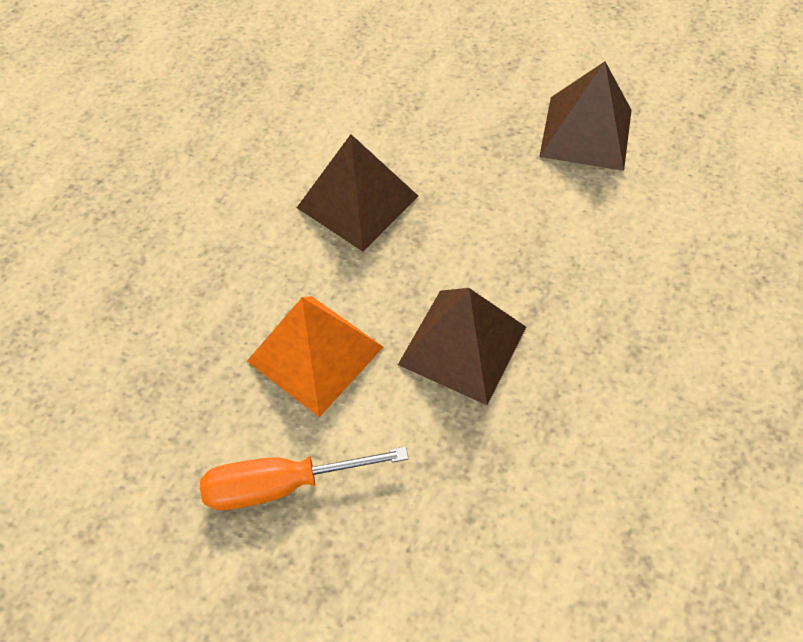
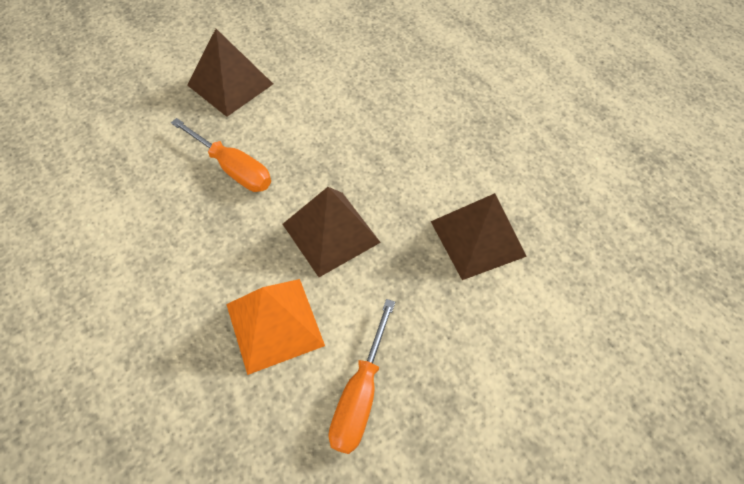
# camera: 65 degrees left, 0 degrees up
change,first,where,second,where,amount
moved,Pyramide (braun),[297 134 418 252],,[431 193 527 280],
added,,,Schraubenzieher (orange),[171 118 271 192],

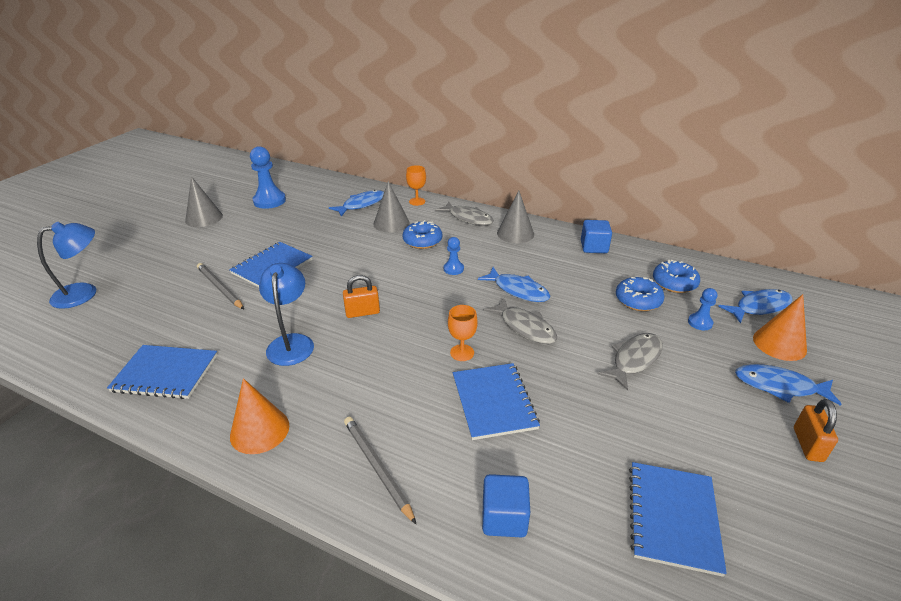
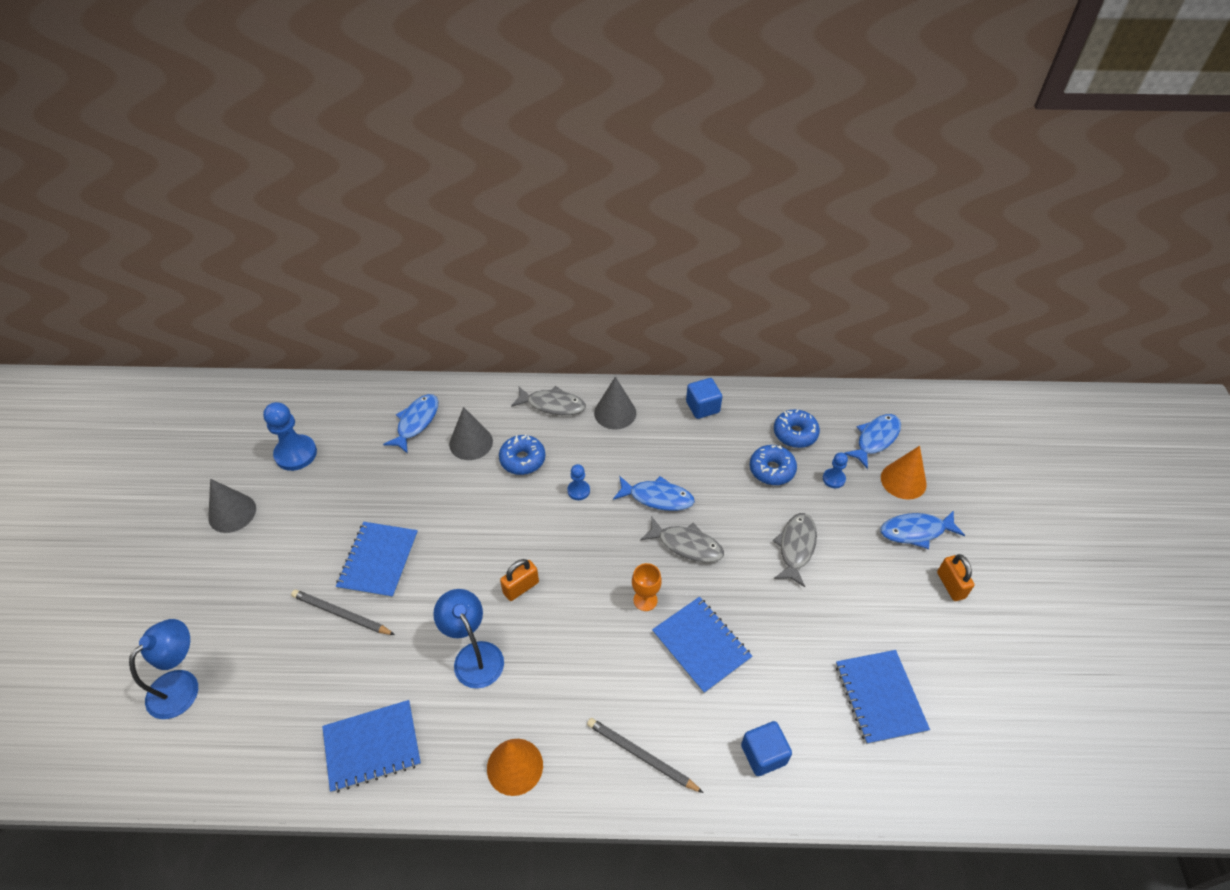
# camera: 25 degrees left, 15 degrees up
change,first,where,second,where,amount
removed,Kelch (orange),[406 165 426 206],,,

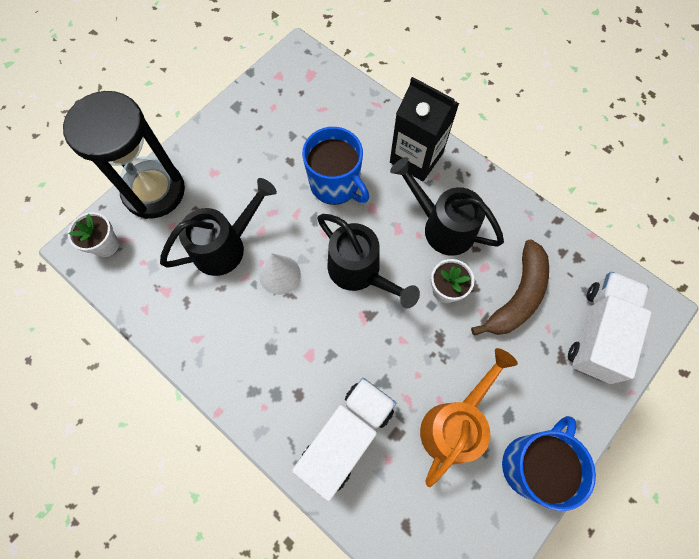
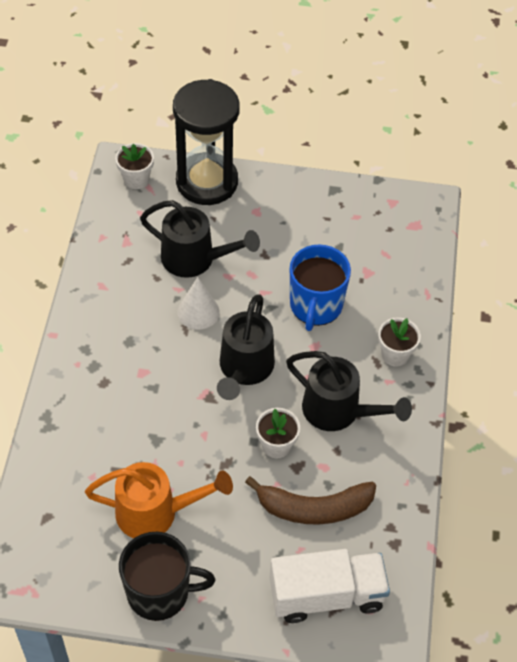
# camera: 55 degrees right, 15 degrees down
change,first,where,second,where,amount
removed,Lastwagen (weiß),[292 378 396 501],,,
replaced,Getränkekarton (schwarz),[390 77 459 181],Blumentopf (weiß),[378 317 421 367],
turned,Gießkanne (schwarz),[390 157 504 256],,[286 351 412 431],120 degrees clockwise
recoloured,Tasse (blau),[502 416 596 511],Tasse (schwarz),[119 532 215 621],

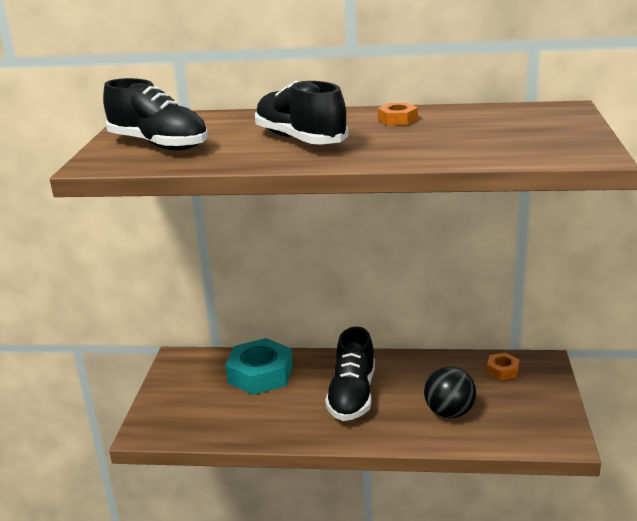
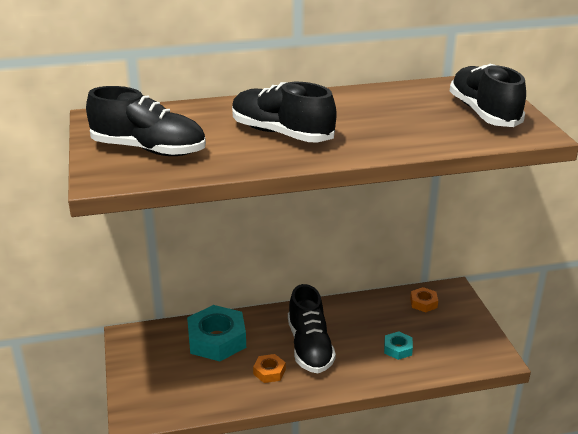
# camera: 20 degrees left, 5 degrees up
change,first,where,second,where,amount
moved,Sechskantmutter (orange),[378 103 418 125],,[253 354 286 383],
replaced,Ball (schwarz),[424 366 476 418],Sechskantmutter (türkis),[384 331 413 360],
added,,,Schuh (schwarz),[450 64 526 127],

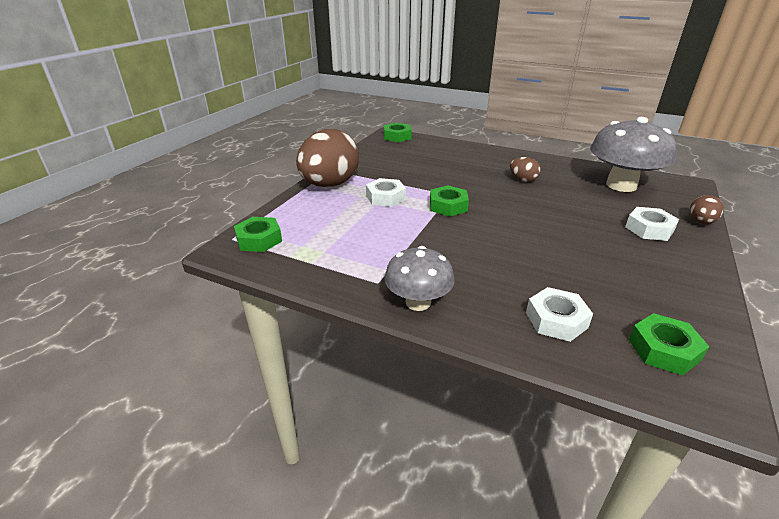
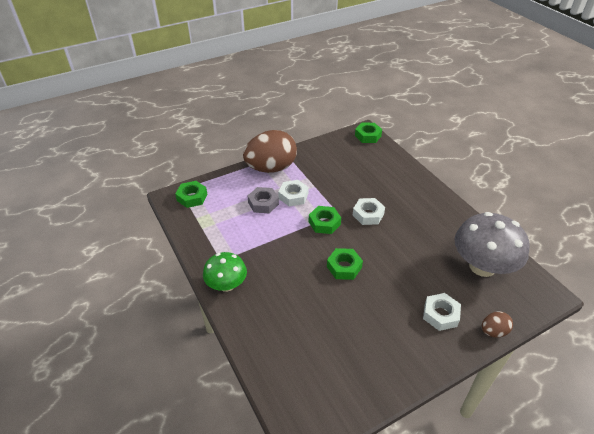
# camera: 35 degrees right, 10 degrees up
change,first,where,second,where,amount
recoloured,Pilz (grau),[384 246 454 311],Pilz (grün),[203 252 247 292],
removed,Ei (braun),[510 157 541 182],,,
moved,Sechskantmutter (weiß),[526 287 593 342],,[353 198 385 225],
moved,Sechskantmutter (grün),[628 313 709 375],,[327 248 363 280],
added,,,Sechskantmutter (grau),[248 187 279 213],

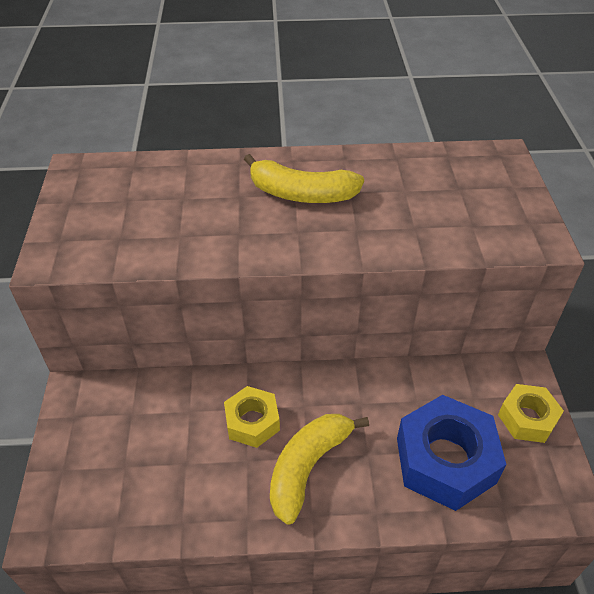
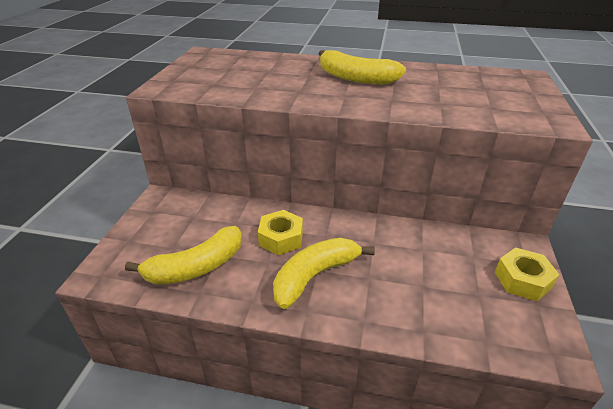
# camera: 15 degrees right, 10 degrees down
change,first,where,second,where,amount
removed,Sechskantmutter (blau),[397 395 507 511],,,
added,,,Banane (gelb),[125 226 242 285],

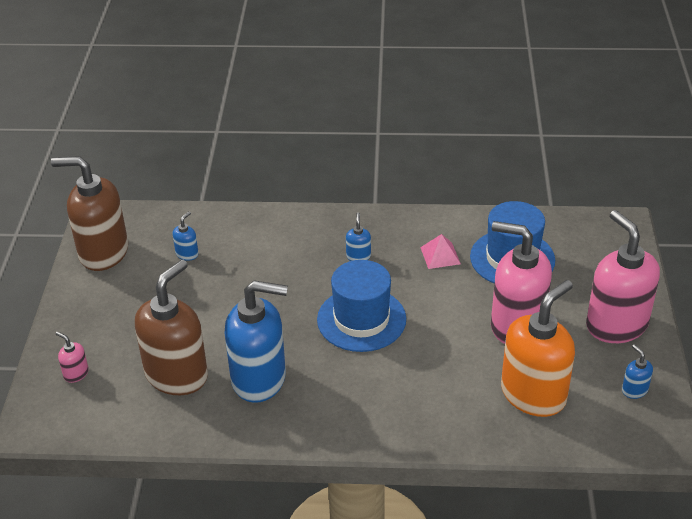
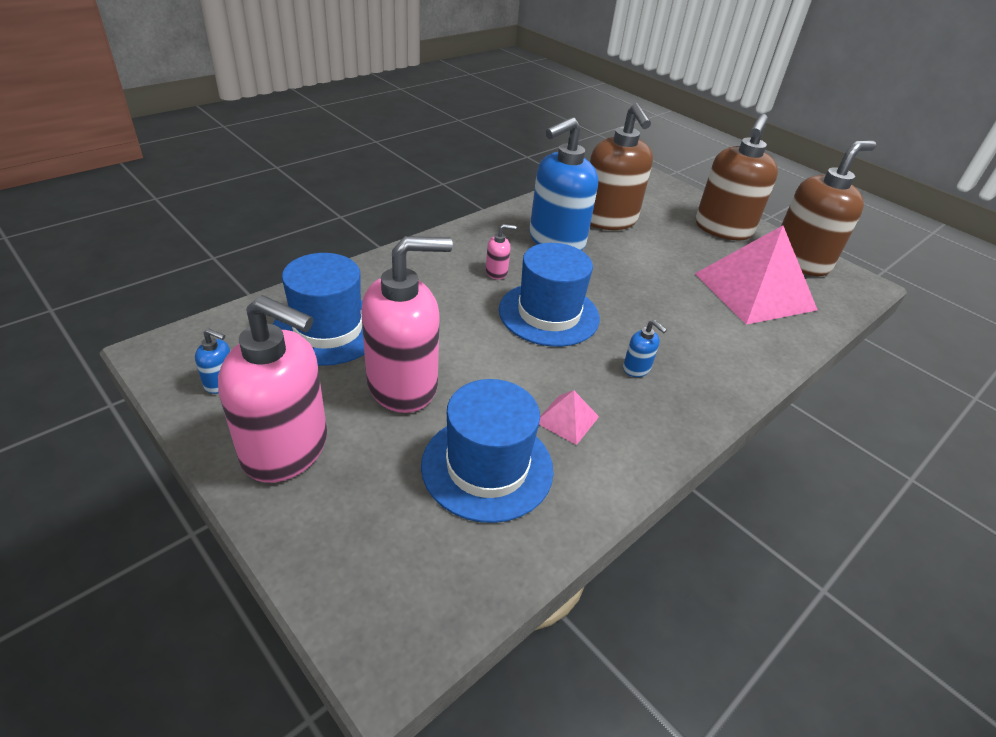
# camera: 130 degrees right, 0 degrees up
change,first,where,second,where,amount
moved,Seifenspender (rosa),[56 331 89 383],,[486 224 516 280],
replaced,Seifenspender (blau),[173 211 199 261],Pyramide (rosa),[695 225 817 325],
replaced,Seifenspender (orange),[501 280 575 417],Hut (blau),[273 253 365 366],
added,,,Seifenspender (braun),[696 114 778 240],

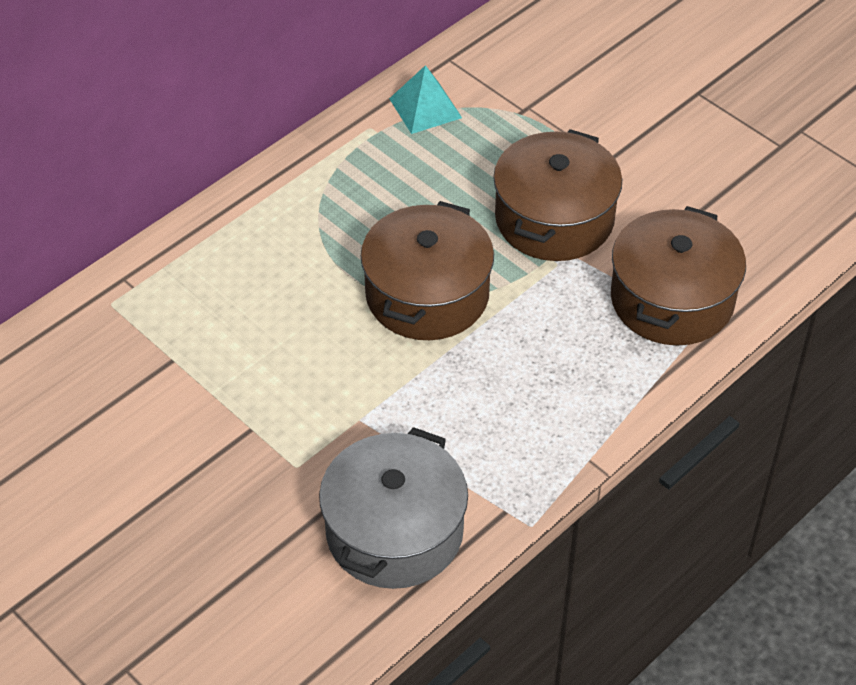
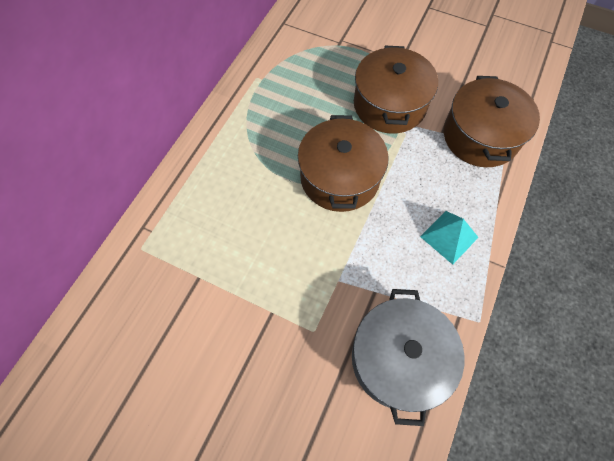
# camera: 20 degrees left, 15 degrees up
change,first,where,second,where,amount
moved,Pyramide (türkis),[389 65 462 134],,[420 211 479 265],

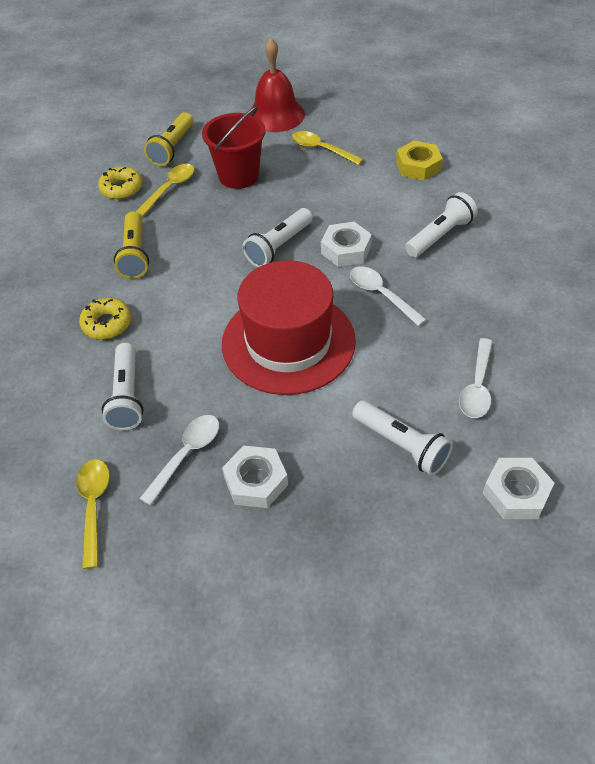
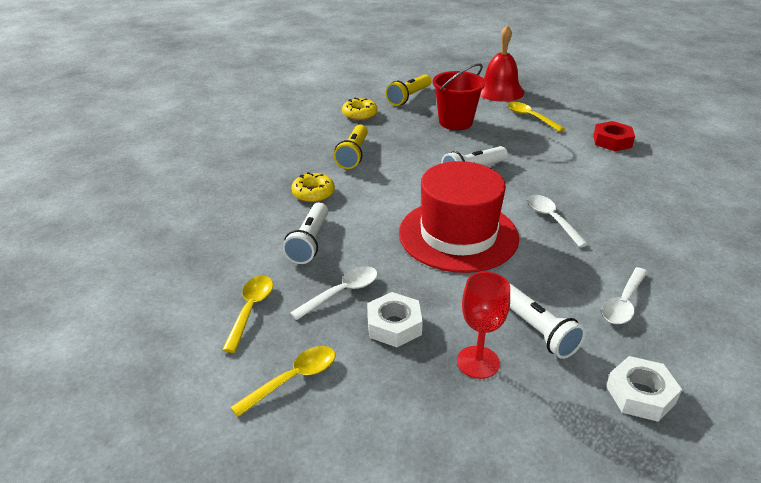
# camera: 15 degrees right, 15 degrees down
change,first,where,second,where,amount
moved,Löffel (gelb),[136 164 194 216],,[230 346 335 417],
removed,Sechskantmutter (weiß),[321 222 372 267],,,
recoloured,Sechskantmutter (gelb),[396 141 443 180],Sechskantmutter (rot),[593 121 635 151],
removed,Taschenlampe (weiß),[405 192 478 257],,,
added,,,Kelch (rot),[457 272 510 379],

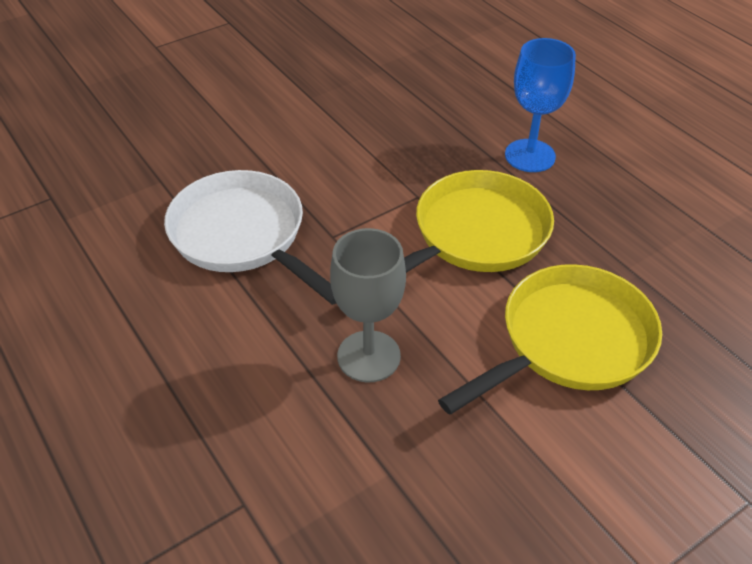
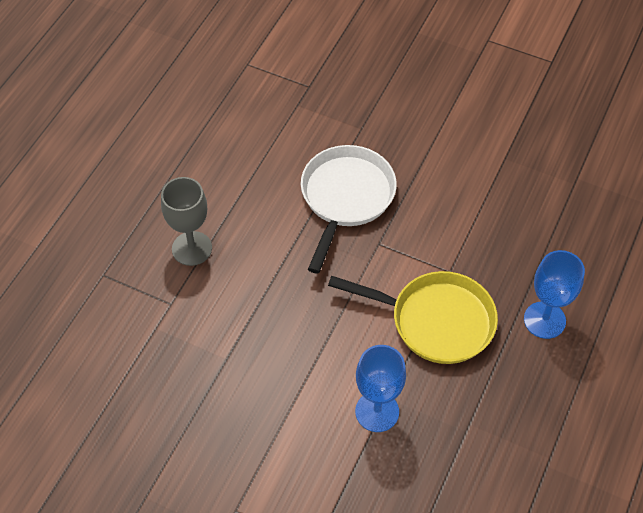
# camera: 60 degrees right, 10 degrees up
change,first,where,second,where,amount
moved,Kelch (grau),[330 228 406 383],,[161 177 212 266],
replaced,Pfanne (gelb),[438 264 662 415],Kelch (blau),[355 345 406 432],

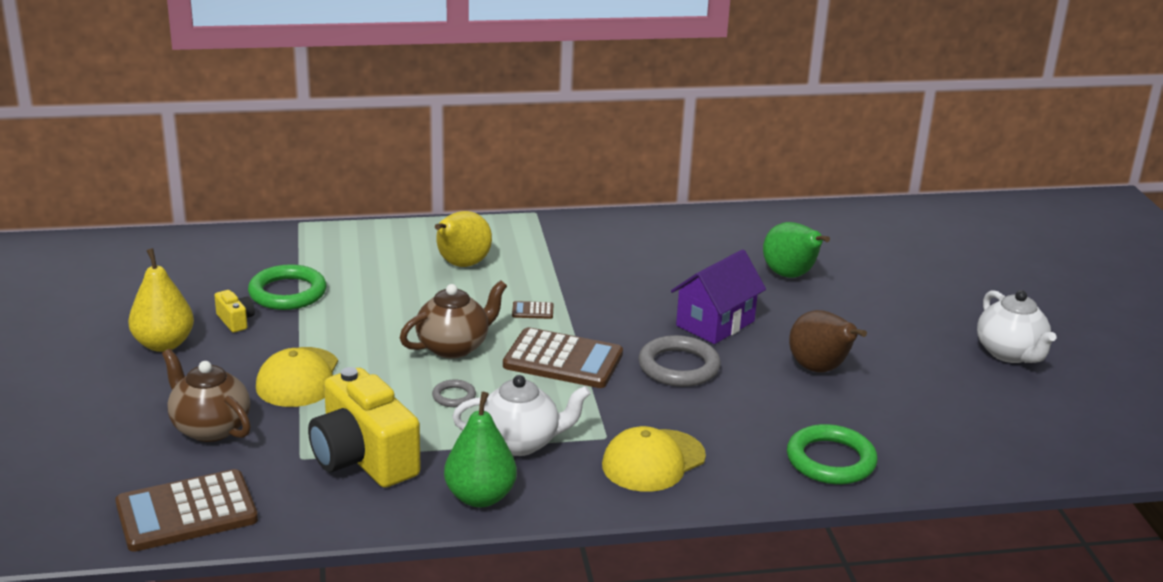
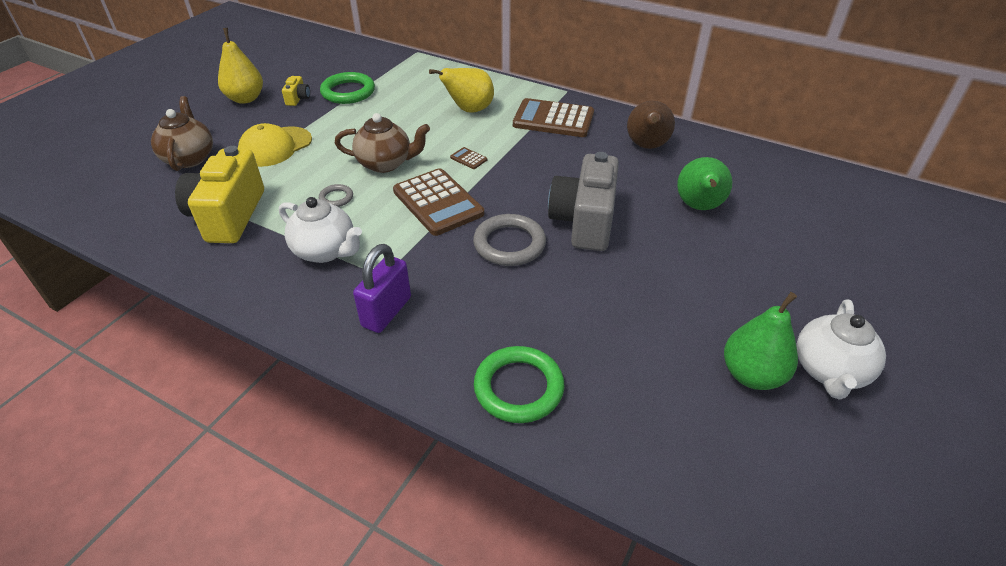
# camera: 40 degrees right, 15 degrees up
change,first,where,second,where,amount
moved,Taschenrechner (braun),[115 469 258 552],,[513 98 594 137],
moved,Birne (grün),[444 392 517 507],,[724 292 798 390],
replaced,Kappe (gelb),[602 426 706 492],Vorhängeschloss (lila),[353 244 411 333],
replaced,Haus (lila),[671 249 766 344],Kamera (grau),[548 152 619 251],
moved,Birne (braun),[789 310 867 373],,[627 101 675 149],

